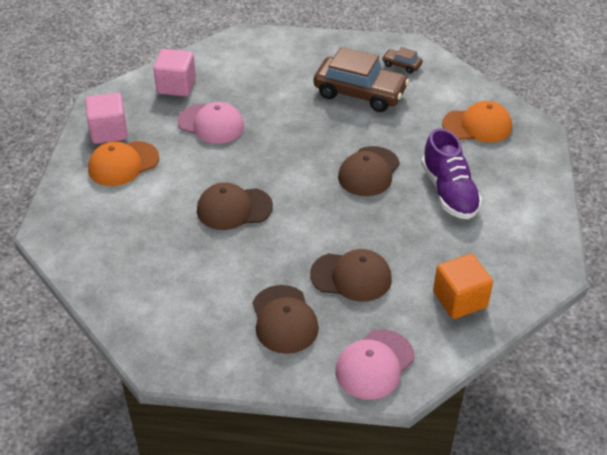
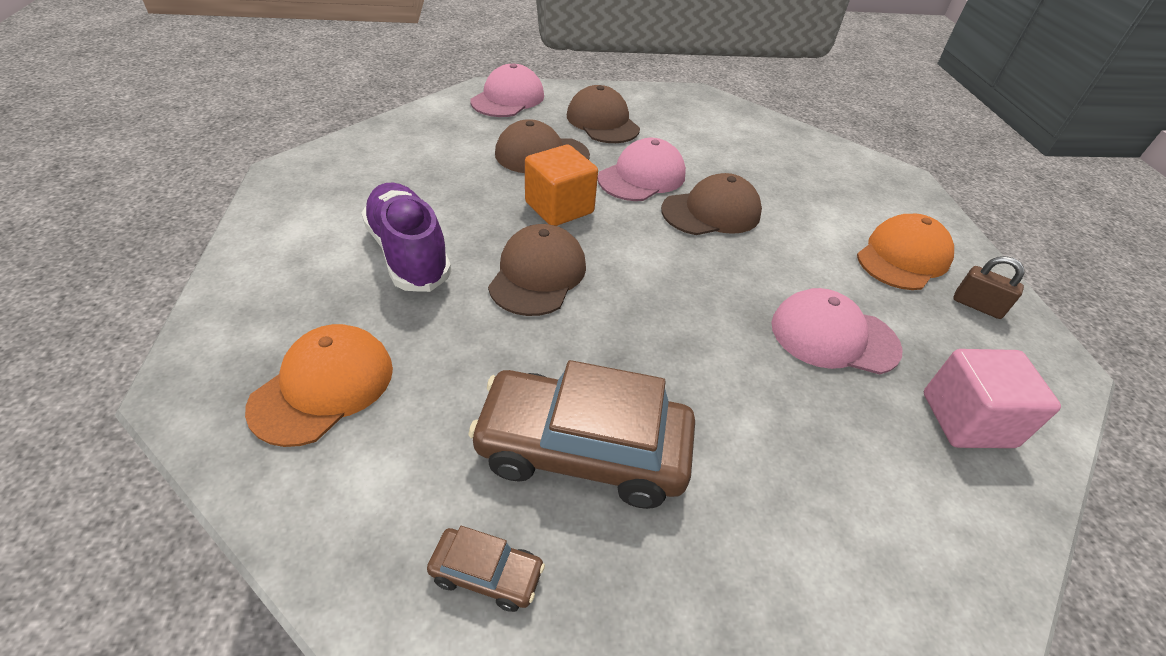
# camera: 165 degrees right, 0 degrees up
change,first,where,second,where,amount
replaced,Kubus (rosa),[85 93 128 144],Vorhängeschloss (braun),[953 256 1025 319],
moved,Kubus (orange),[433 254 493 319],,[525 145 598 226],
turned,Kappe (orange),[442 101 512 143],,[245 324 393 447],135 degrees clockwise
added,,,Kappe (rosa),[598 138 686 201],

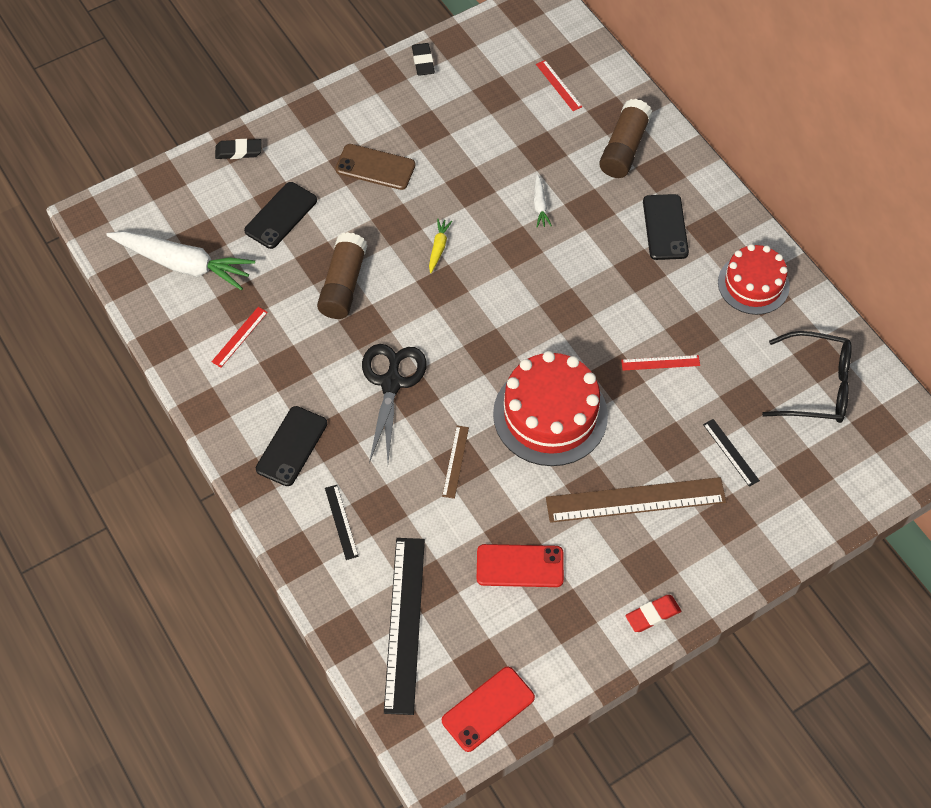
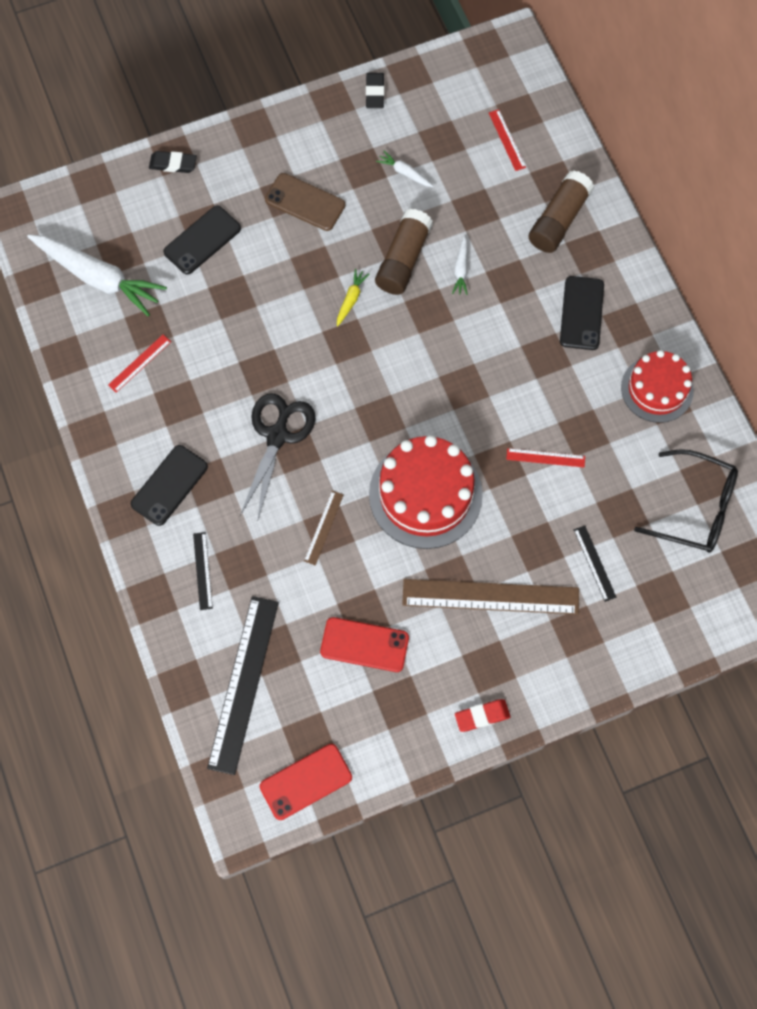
# camera: 10 degrees right, 10 degrees up
change,first,where,second,where,amount
moved,Klebestift (braun),[317 232 368 319],,[375 209 433 295],
added,,,Karotte (weiß),[376 151 434 187],

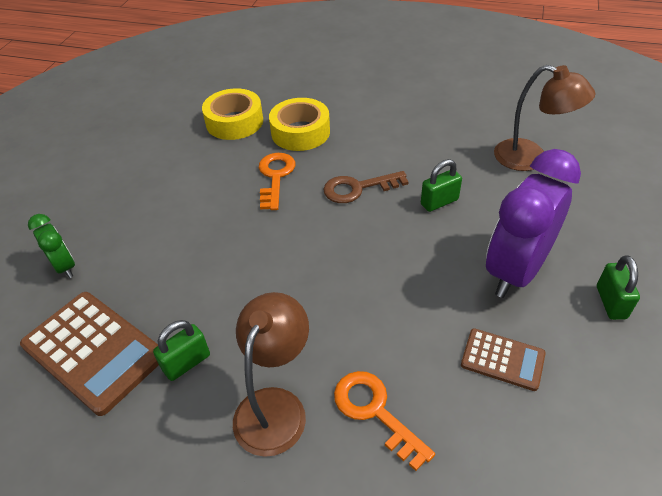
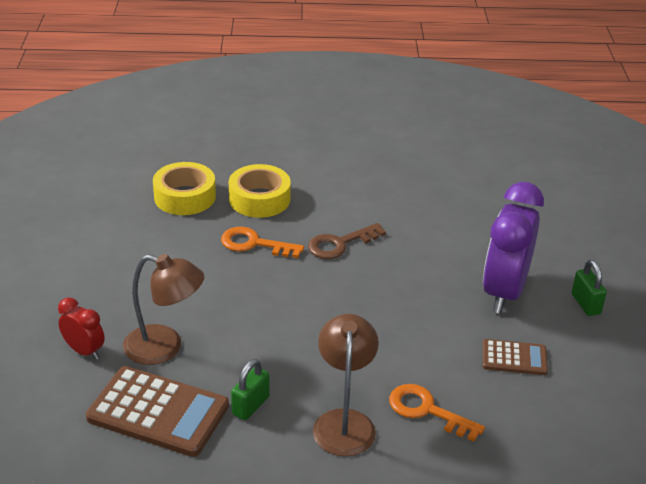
# camera: 20 degrees left, 10 degrees down
change,first,where,second,where,amount
recoloured,Wecker (grün),[28 214 75 278],Wecker (rot),[58 298 105 360],
turned,Schlüssel (orange),[259 153 295 210],,[221 227 304 258],60 degrees counterclockwise
removed,Vorhängeschloss (grün),[421 159 462 212],,,
moved,Lampe (braun),[494 65 596 171],,[123 254 204 365],

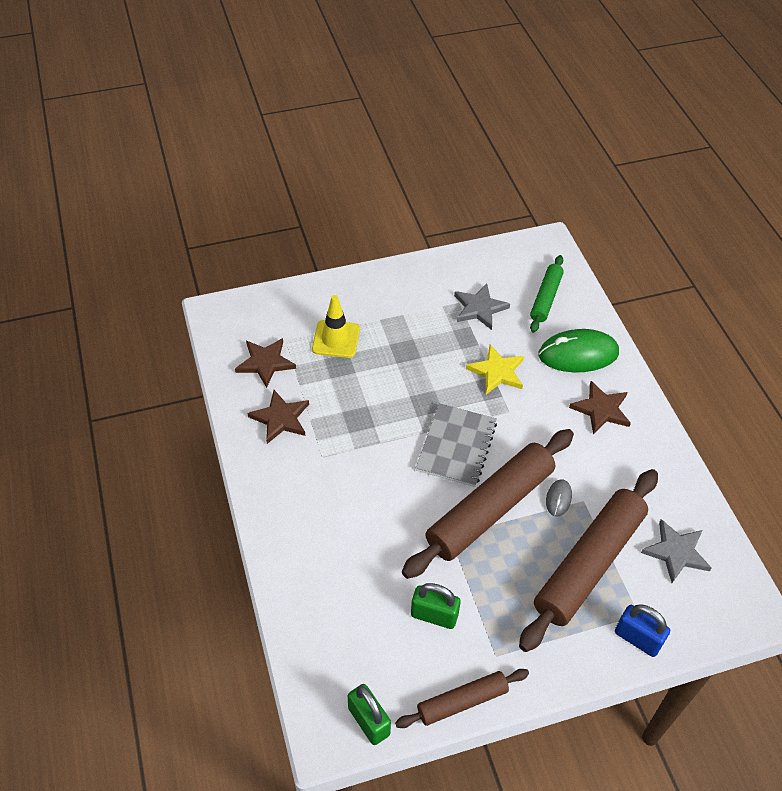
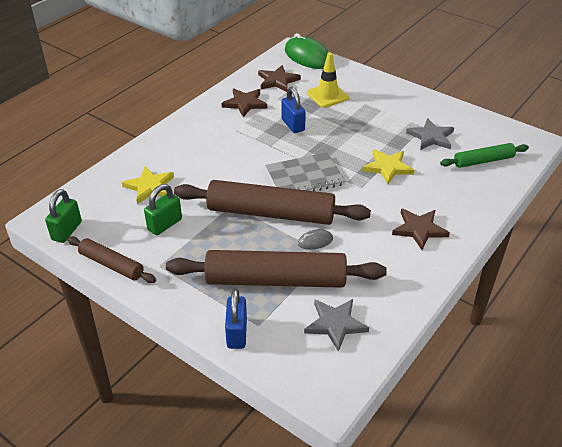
# camera: 55 degrees right, 10 degrees down
change,first,where,second,where,amount
turned,Vorhängeschloss (grün),[411 583 461 629],,[144 184 182 235],60 degrees clockwise
moved,Computermaus (grün),[539 329 619 372],,[285 33 329 69],
added,,,Stern (gelb),[122 166 174 204],
added,,,Vorhängeschloss (blau),[281 87 306 133],

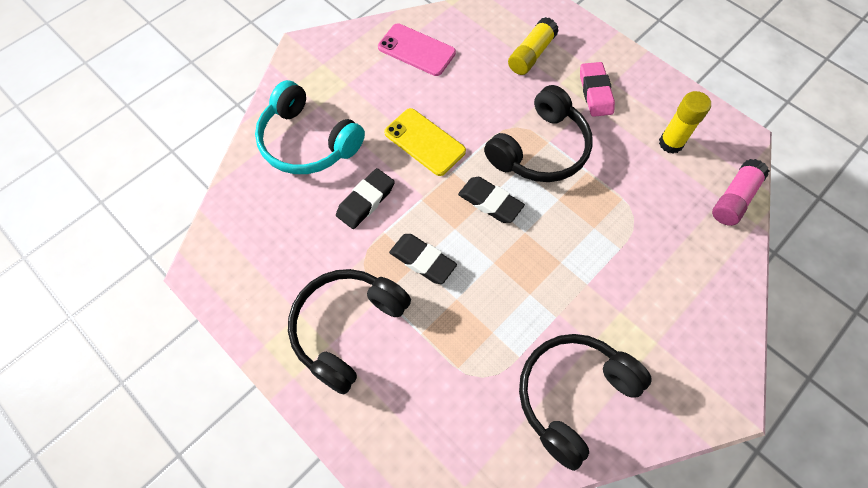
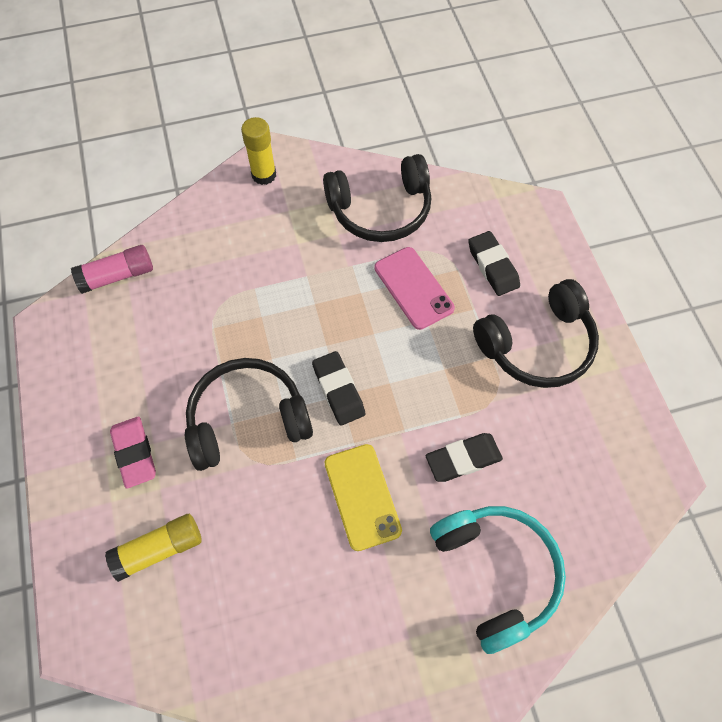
# camera: 150 degrees left, 0 degrees up
change,first,where,second,where,amount
moved,Handy (rosa),[378 23 456 76],,[374 247 455 330],
moved,Radiergummi (schwarz),[389 234 457 284],,[468 231 520 296],
turned,Radiergummi (rosa),[580 62 615 117],,[110 416 156 489],45 degrees counterclockwise
moved,Klebestift (gelb),[659 91 711 154],,[241 117 276 185],

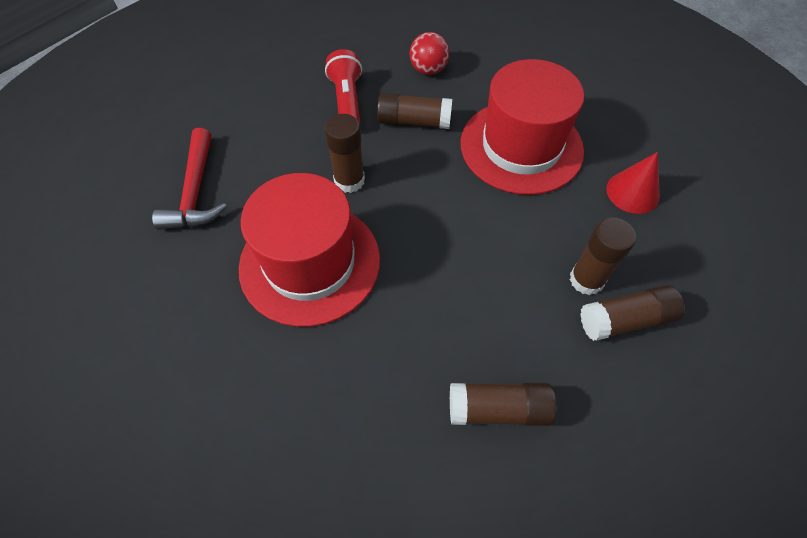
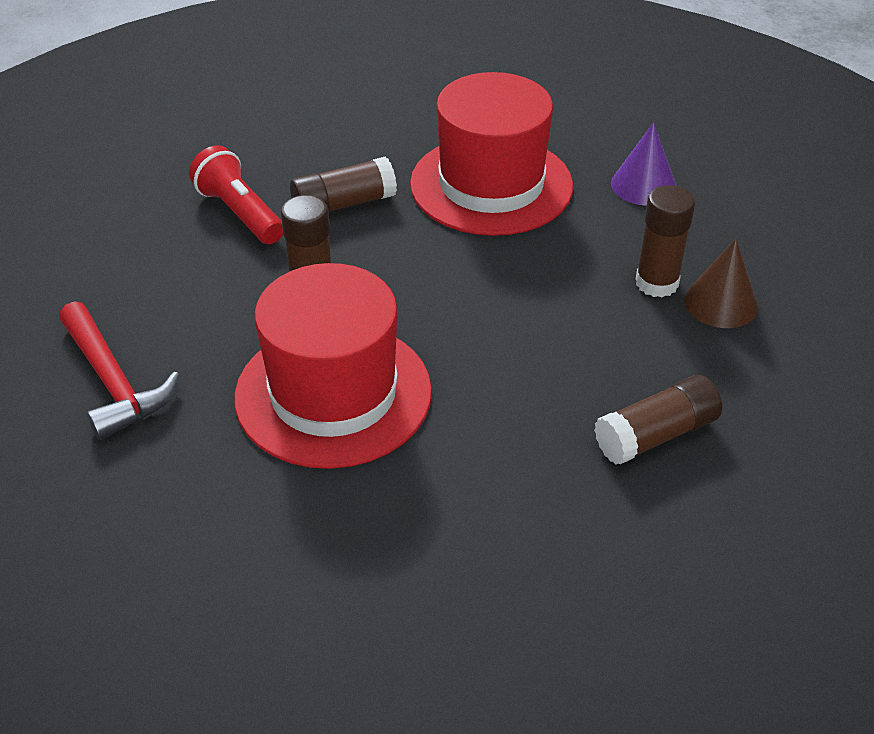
# camera: 30 degrees left, 15 degrees down
change,first,where,second,where,amount
removed,Ball (rot),[410 32 449 75],,,
replaced,Klebestift (braun),[580 285 685 341],Kegel (braun),[684 239 758 328],
recoloured,Kegel (rot),[606 152 660 214],Kegel (lila),[611 122 676 205],

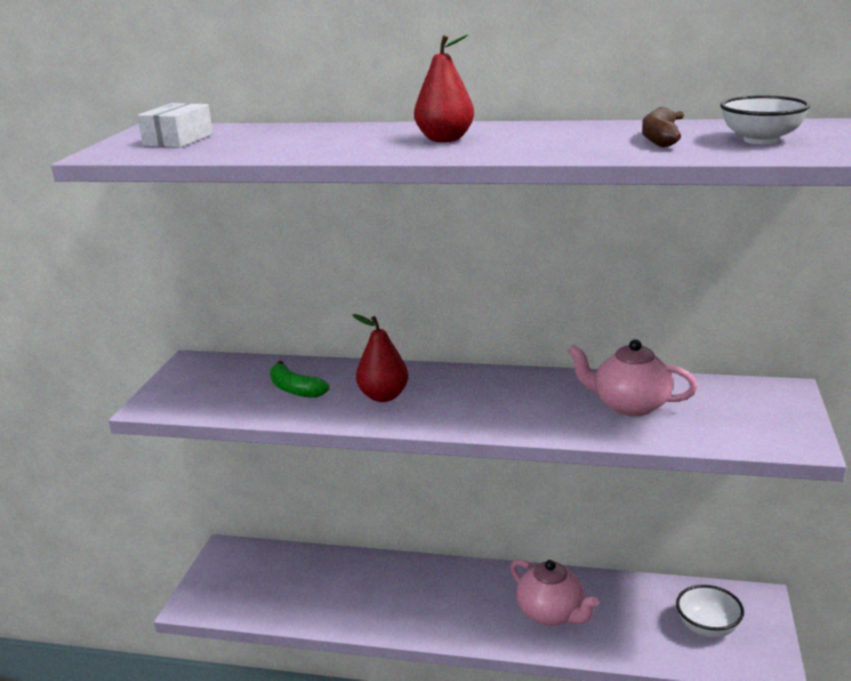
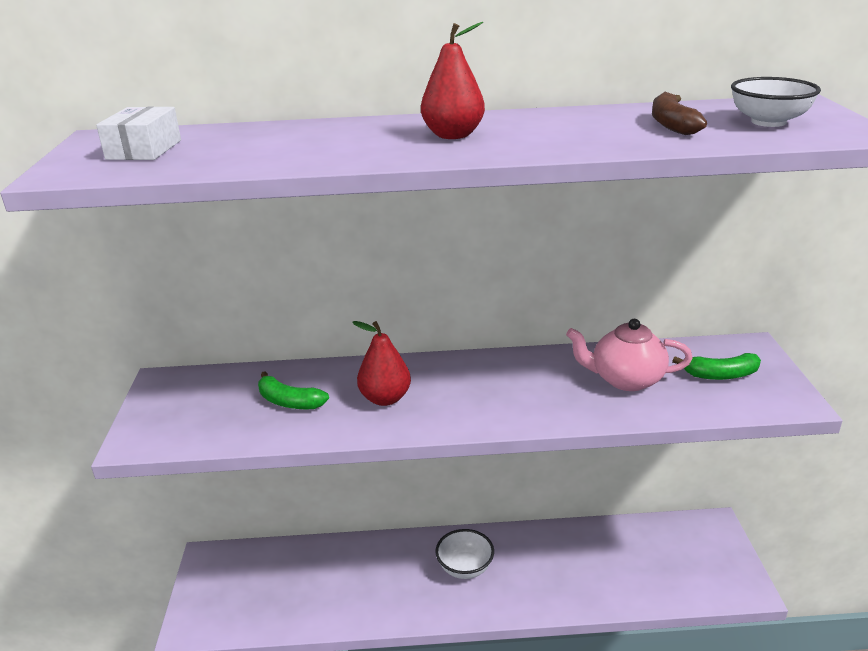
# camera: 15 degrees left, 5 degrees up
change,first,where,second,where,amount
removed,Teekanne (rosa),[510 559 599 626],,,
moved,Schüssel (weiß),[676 585 744 637],,[435 529 494 579],
added,,,Banane (grün),[673 353 761 380],

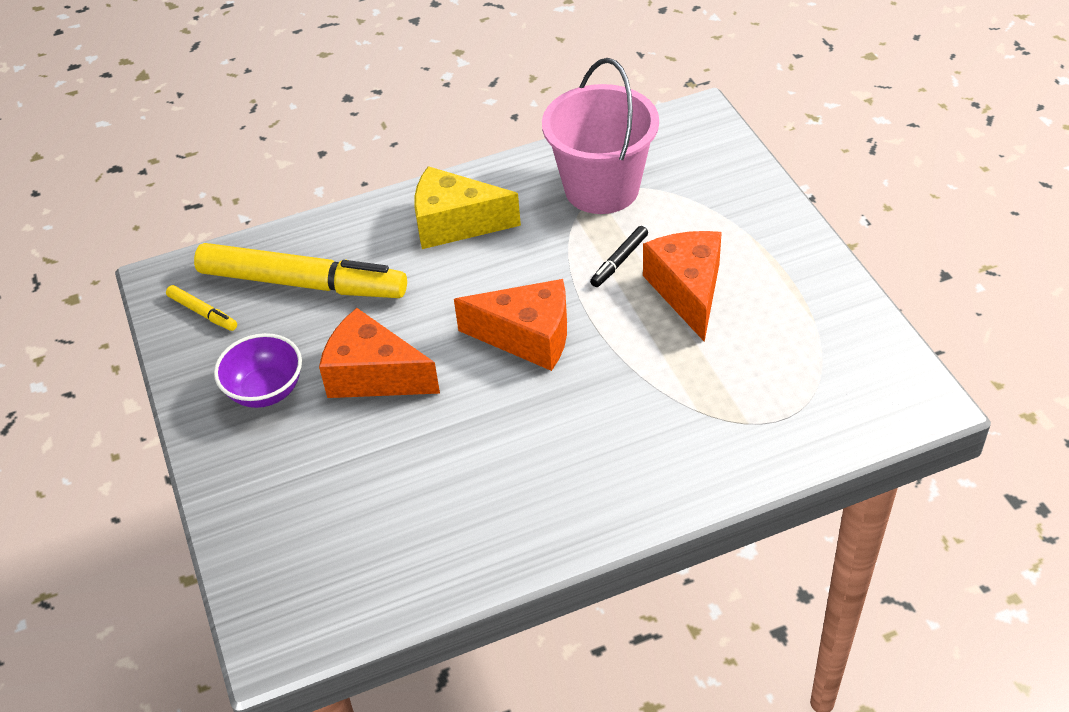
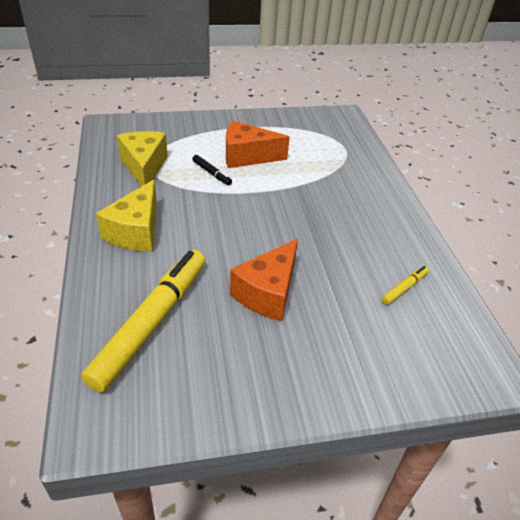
# camera: 85 degrees left, 5 degrees down
change,first,where,second,where,amount
moved,Filzstift (gelb),[166 285 237 331],,[382 266 429 305],
removed,Schüssel (lila),[214 333 302 408],,,
removed,Käse (orange),[454 279 567 371],,,
replaced,Eimer (rosa),[542 58 659 214],Käse (gelb),[117 131 168 187],

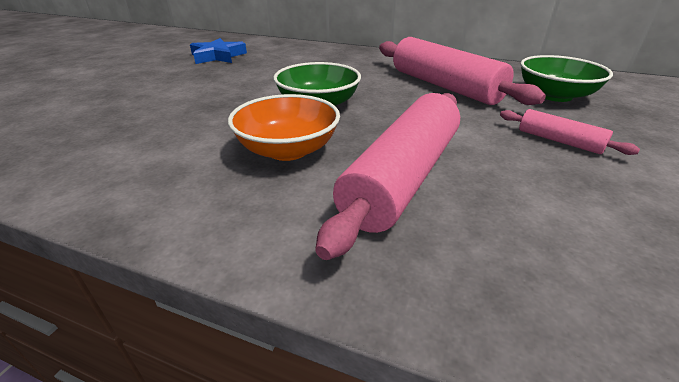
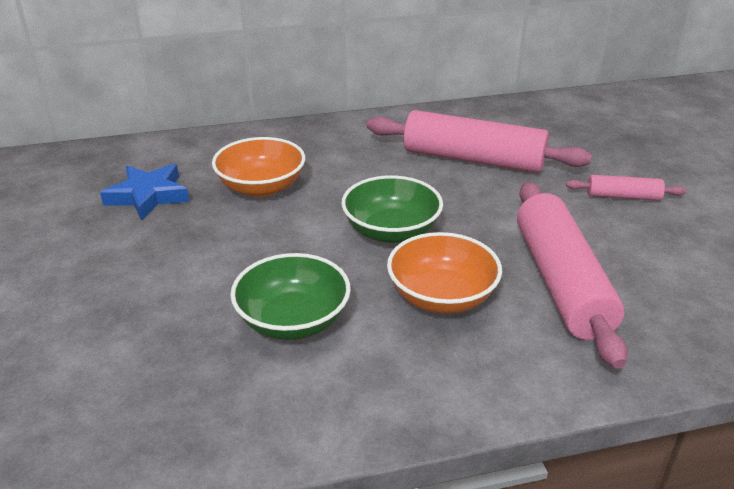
# camera: 35 degrees left, 0 degrees up
change,first,where,second,where,amount
moved,Schüssel (grün),[520 55 613 102],,[230 253 351 340],
added,,,Schüssel (orange),[212 137 305 197],

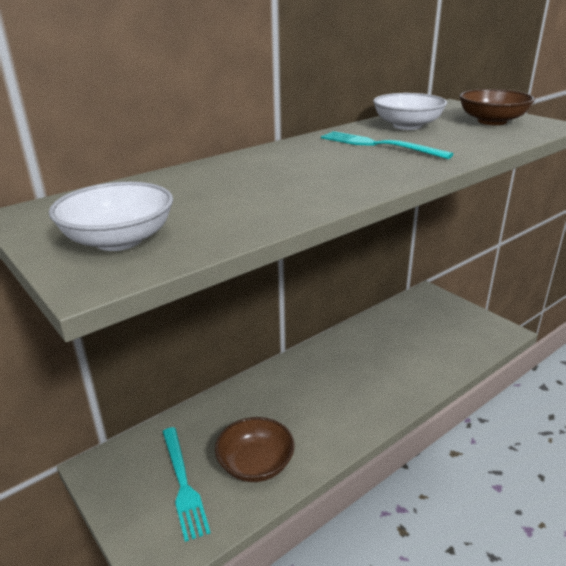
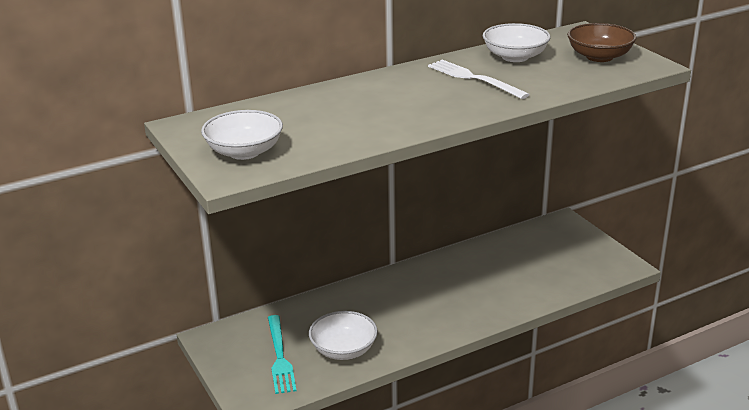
# camera: 10 degrees right, 0 degrees up
change,first,where,second,where,amount
recoloured,Schüssel (braun),[215 417 295 482],Schüssel (weiß),[309 311 378 360],
recoloured,Gabel (türkis),[321 131 453 159],Gabel (weiß),[428 60 530 99],

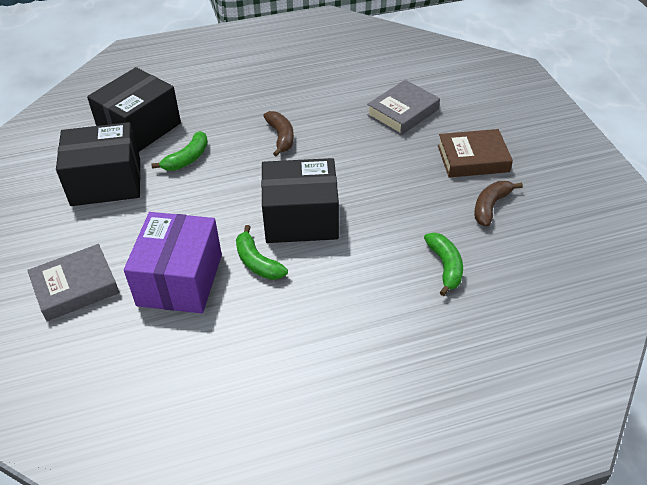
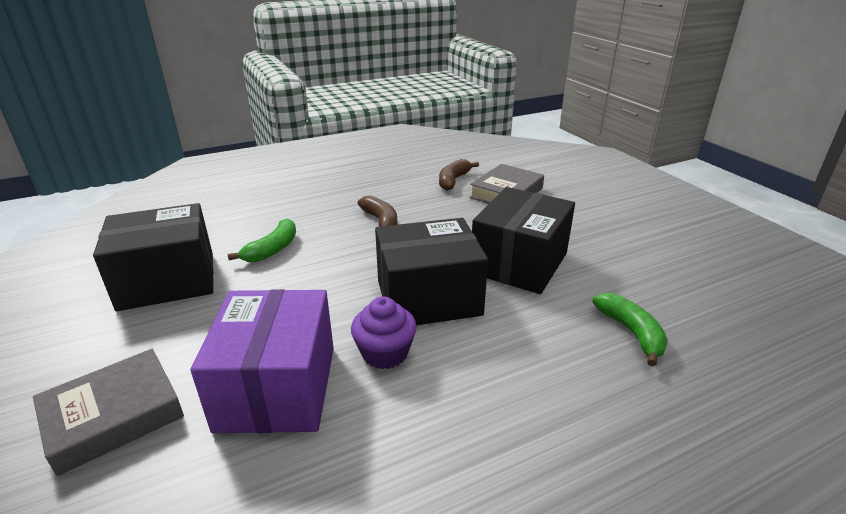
# camera: 10 degrees left, 15 degrees down
change,first,where,second,where,amount
moved,Schachtel (schwarz),[87 67 181 152],,[472 187 575 294],
replaced,Banane (grün),[236 225 288 280],Muffin (lila),[351 296 417 369],
removed,Buch (braun),[438 129 513 178],,,
moved,Banane (braun),[474 181 523 227],,[439 159 479 191],

